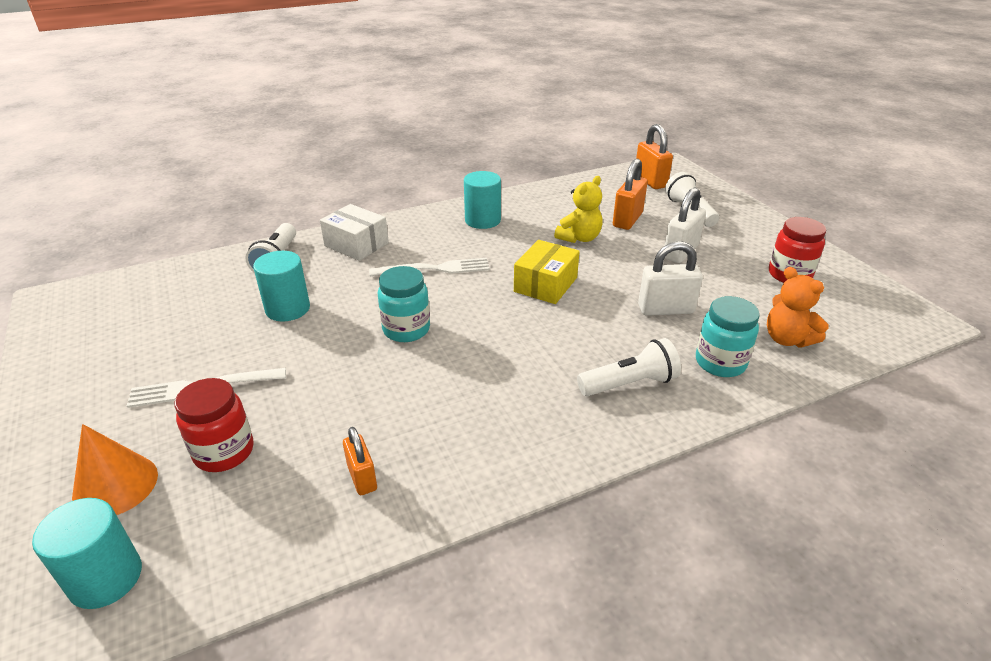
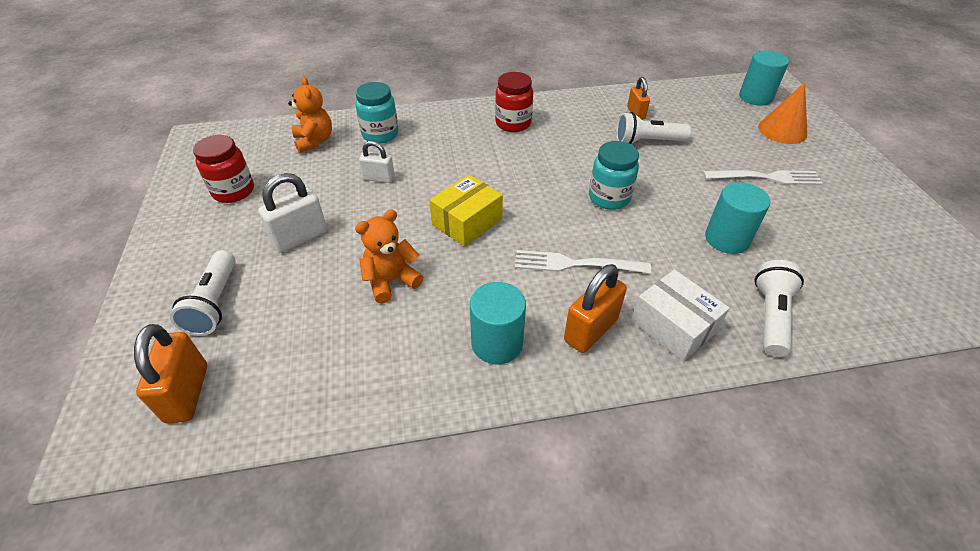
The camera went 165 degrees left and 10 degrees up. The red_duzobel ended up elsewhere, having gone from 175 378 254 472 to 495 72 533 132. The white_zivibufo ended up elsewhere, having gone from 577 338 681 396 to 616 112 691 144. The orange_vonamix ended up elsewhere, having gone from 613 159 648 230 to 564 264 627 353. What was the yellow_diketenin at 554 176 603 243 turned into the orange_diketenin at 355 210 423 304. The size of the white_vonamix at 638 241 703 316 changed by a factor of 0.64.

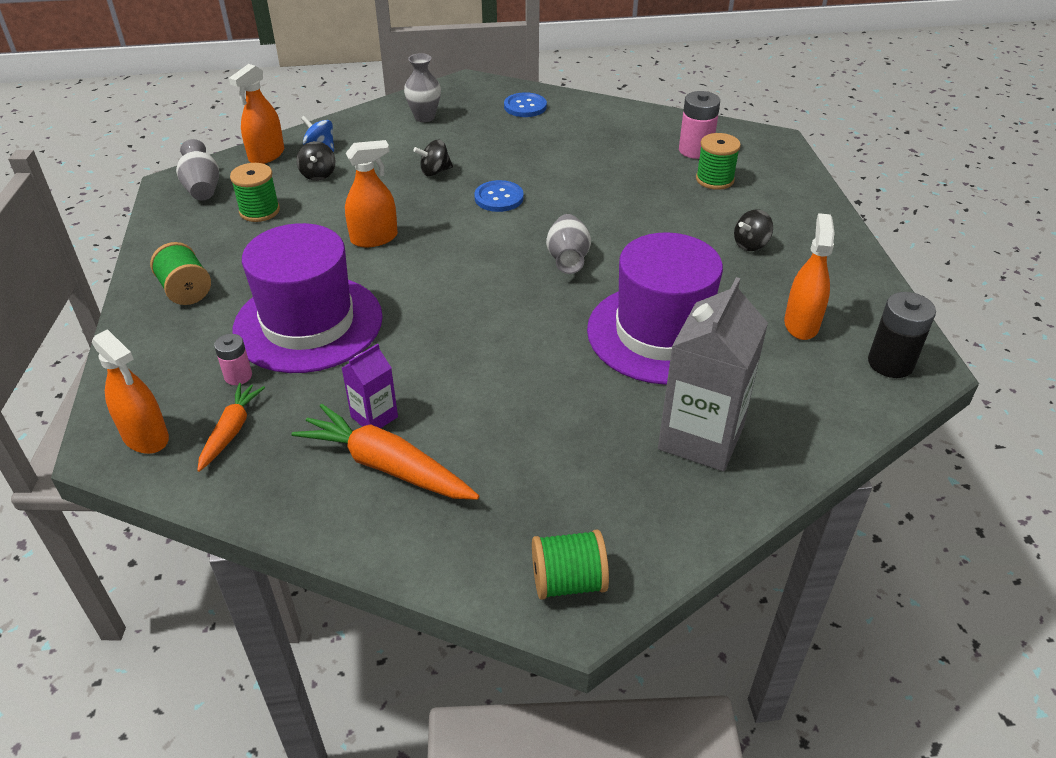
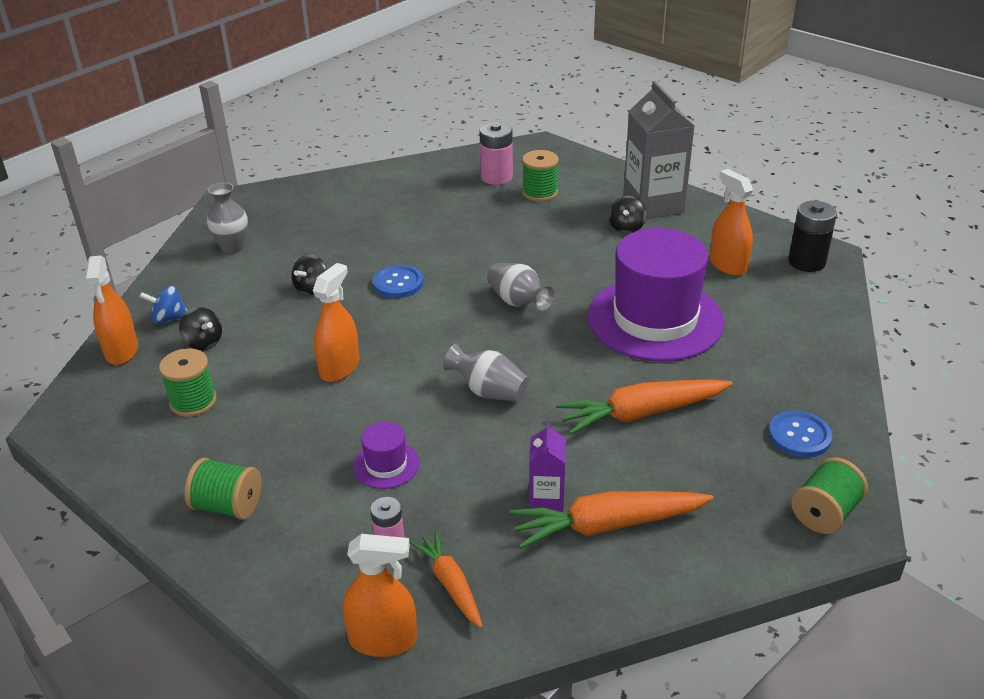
The camera went 40 degrees left and 5 degrees down. The second view gained the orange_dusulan at 556 380 733 434. The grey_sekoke ended up elsewhere, having gone from 176 139 219 200 to 443 343 529 402. The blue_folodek ended up elsewhere, having gone from 504 92 547 117 to 769 411 832 457. The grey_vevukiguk ended up elsewhere, having gone from 658 277 768 472 to 623 81 694 219. The size of the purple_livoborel at 233 223 383 373 changed by a factor of 0.42.

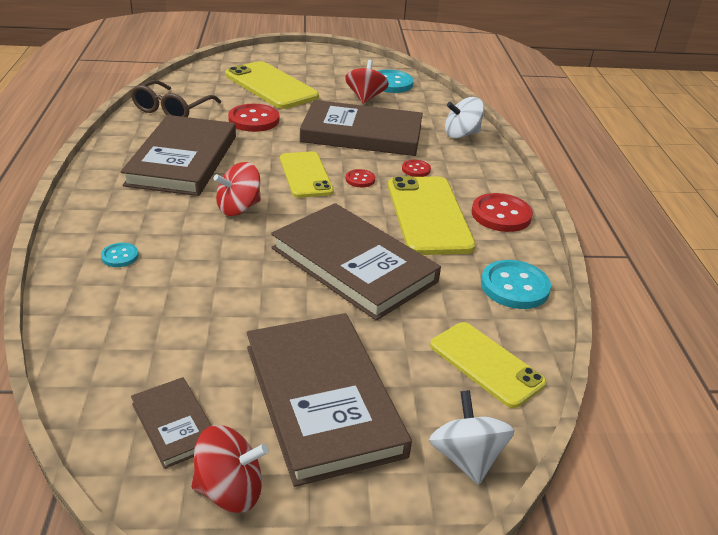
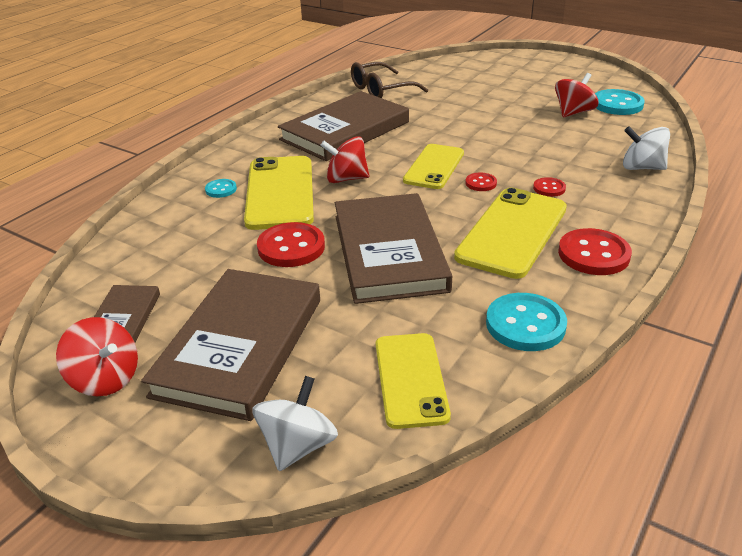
The camera went 40 degrees right and 0 degrees up. The second view lost the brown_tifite at 300 100 423 156. The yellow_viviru ended up elsewhere, having gone from 225 61 319 109 to 244 156 314 230. The red_folodek ended up elsewhere, having gone from 228 104 279 132 to 257 222 325 267.

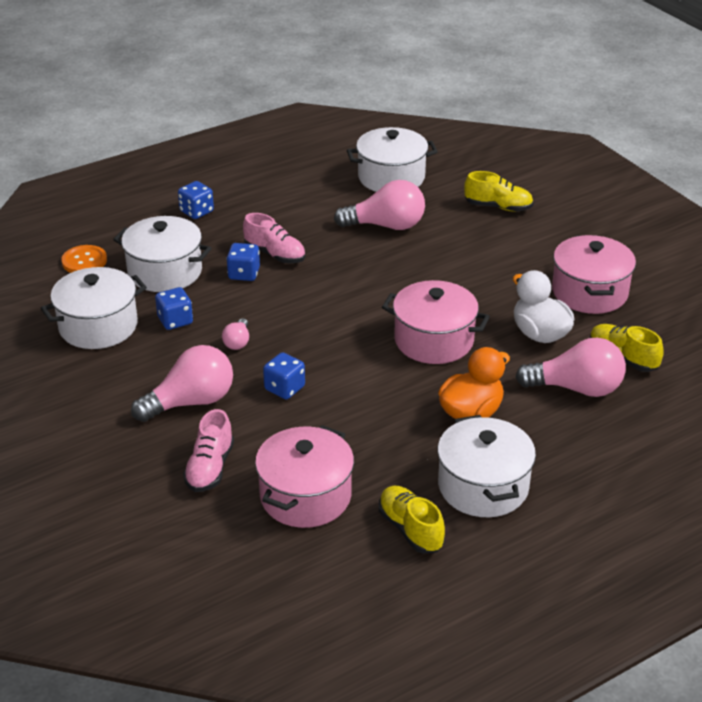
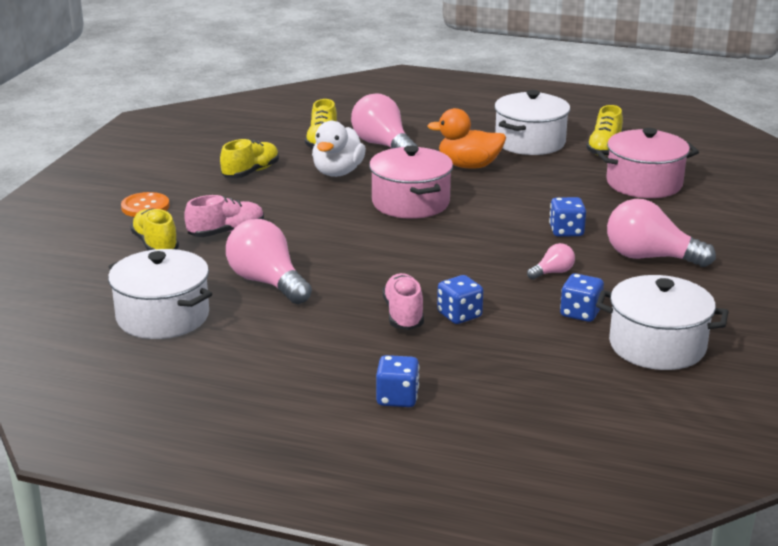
The camera went 130 degrees left and 10 degrees down. The second view lost the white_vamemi at 113 216 211 292. The orange_folodek ended up elsewhere, having gone from 62 245 107 273 to 121 192 170 217. The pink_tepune ended up elsewhere, having gone from 183 409 234 492 to 184 195 264 237. Where the pink_vamemi stood at 552 235 636 314, the yellow_tepune came to stand at 220 139 279 178.

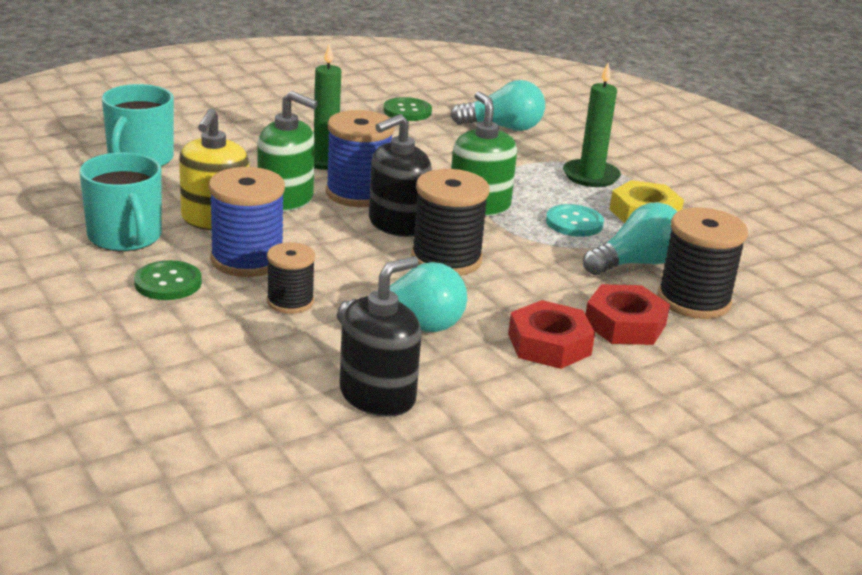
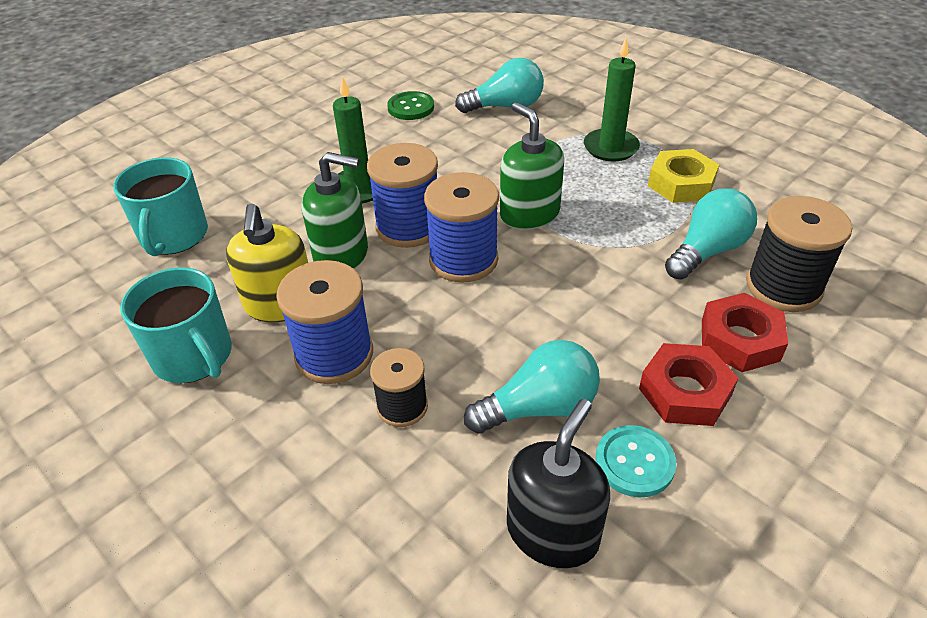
The camera went 10 degrees left and 15 degrees up. The second view lost the green_folodek at 134 260 202 300. The second view lost the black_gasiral at 411 169 490 276. The turquoise_folodek ended up elsewhere, having gone from 546 204 604 237 to 595 425 676 498. Where the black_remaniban stood at 369 114 432 237, the blue_gasiral came to stand at 424 172 499 283.

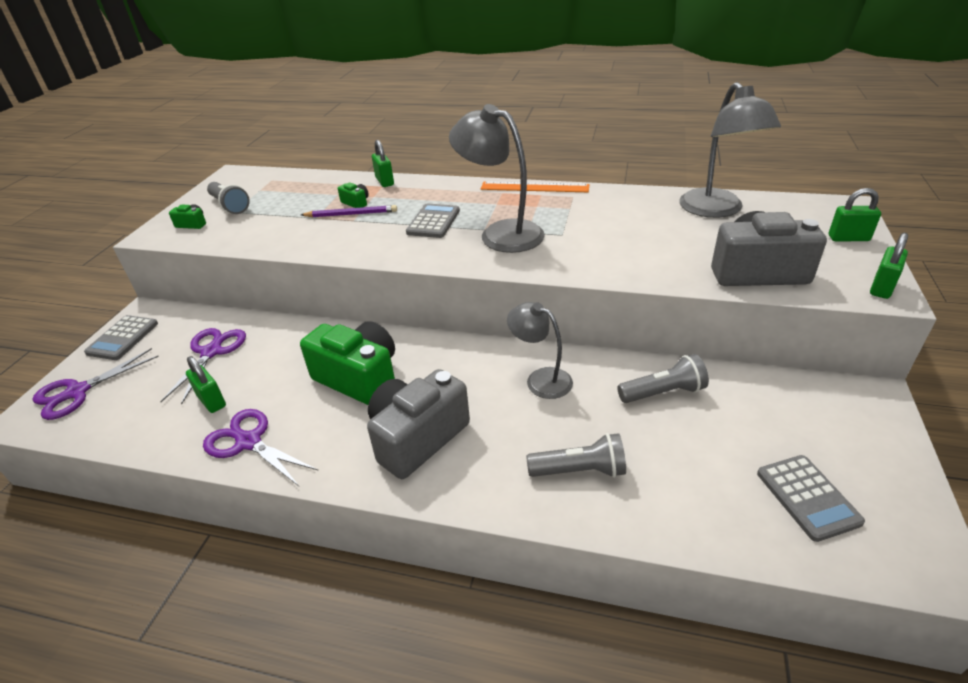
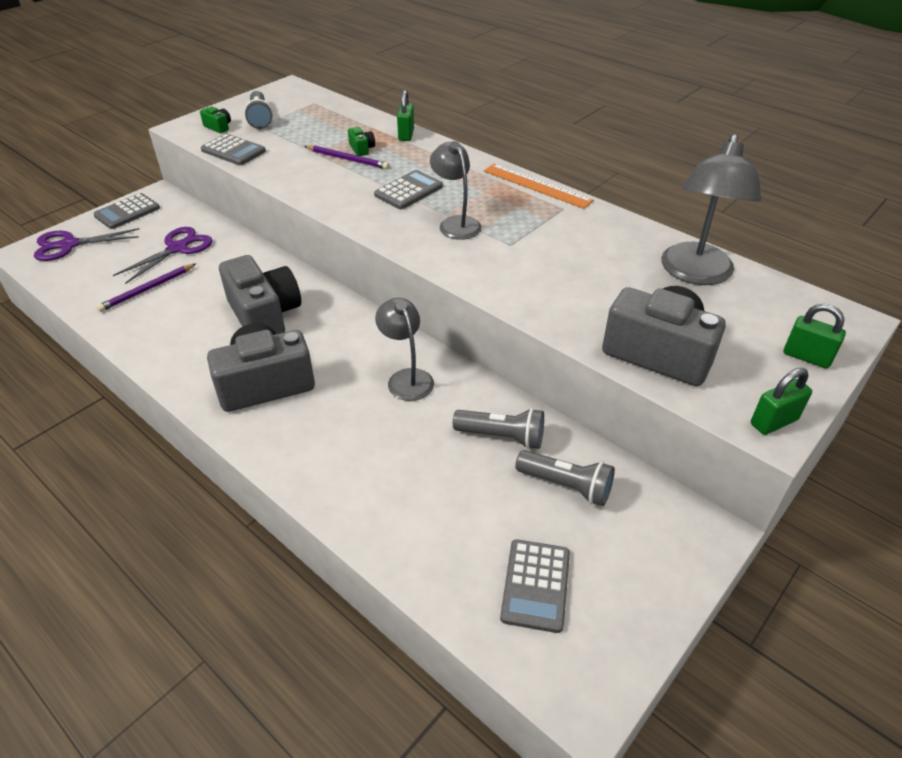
The camera went 25 degrees right and 5 degrees up. The second view lost the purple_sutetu at 203 409 319 486. The second view gained the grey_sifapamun at 201 134 266 165. The grey_zivibufo ended up elsewhere, having gone from 526 433 626 478 to 515 450 615 506. Where the green_vonamix stood at 186 356 226 413, the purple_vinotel came to stand at 97 264 196 312. What was the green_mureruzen at 300 321 395 405 turned into the grey_mureruzen at 219 255 301 334. The size of the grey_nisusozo at 449 104 545 253 changed by a factor of 0.64.

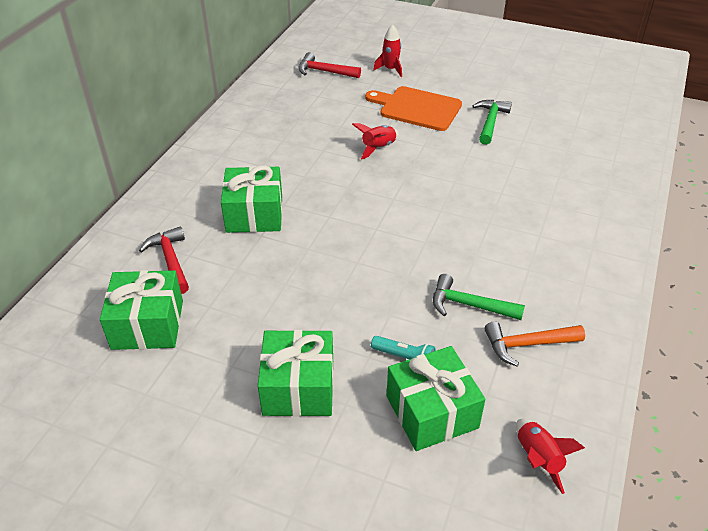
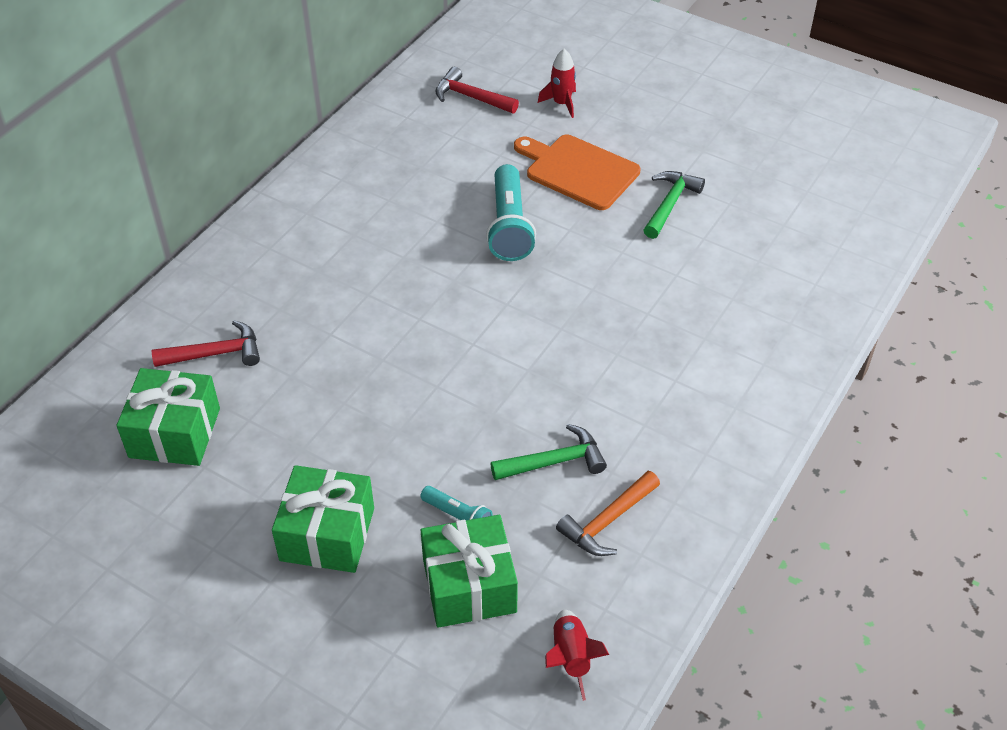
The camera went 10 degrees right and 5 degrees up. The second view lost the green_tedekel at 221 165 282 233. Where the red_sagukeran stood at 352 123 399 159, the turquoise_zivibufo came to stand at 486 164 536 261. The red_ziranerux at 139 226 189 294 ended up facing another way, 90 degrees clockwise from before. The green_ziranerux at 433 274 525 320 ended up facing another way, 135 degrees clockwise from before. The orange_ziranerux at 484 322 585 366 ended up facing another way, 45 degrees counterclockwise from before.

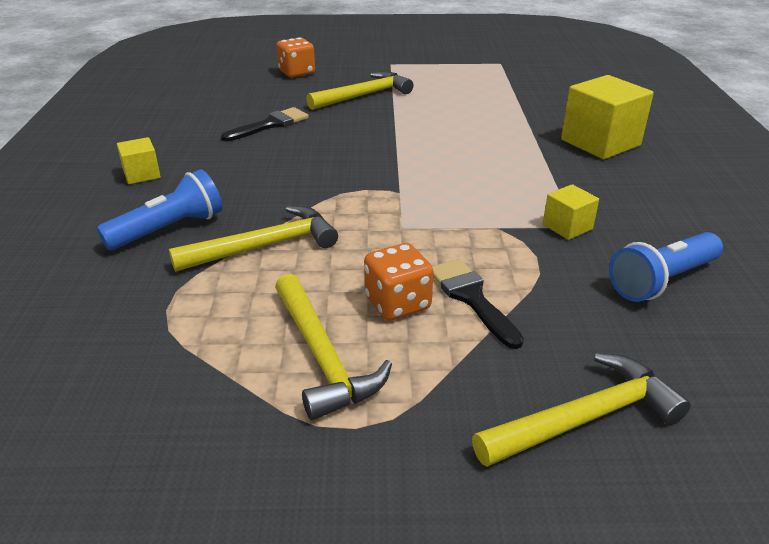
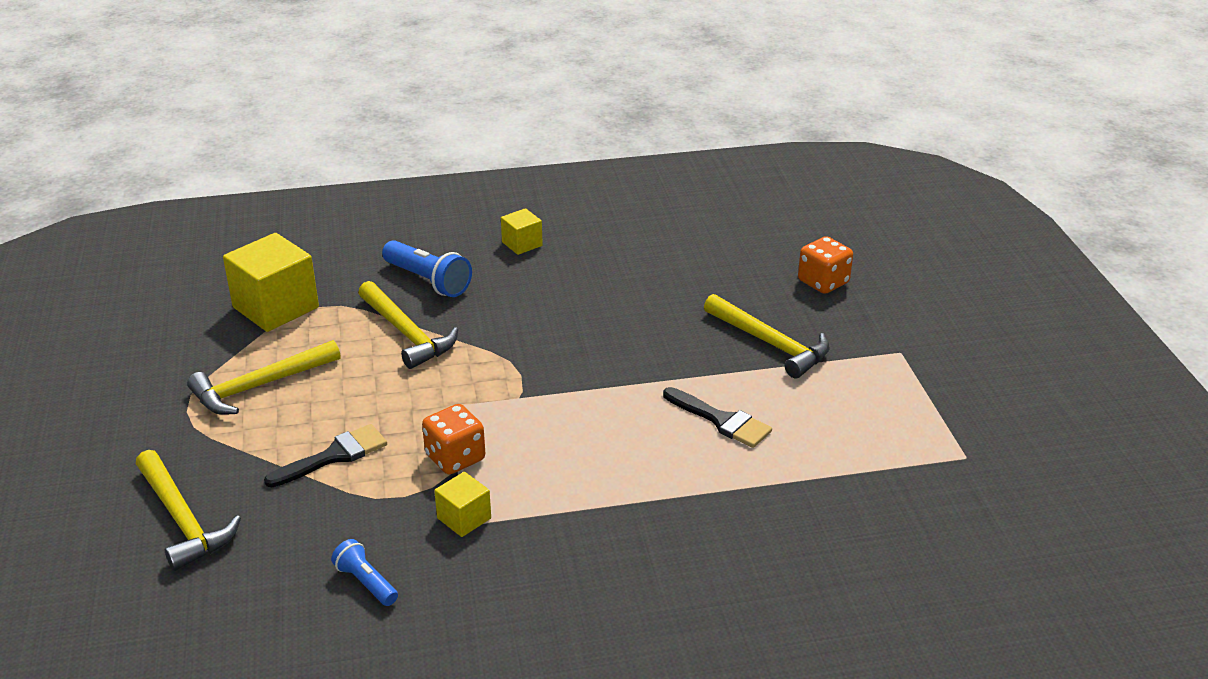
The camera went 80 degrees right and 0 degrees up. The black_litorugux ended up elsewhere, having gone from 221 107 309 141 to 663 387 772 448. The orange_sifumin ended up elsewhere, having gone from 364 243 434 320 to 422 404 485 474. The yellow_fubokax ended up elsewhere, having gone from 561 75 654 159 to 223 233 319 332. The size of the blue_zivibufo at 609 232 723 302 changed by a factor of 0.60.

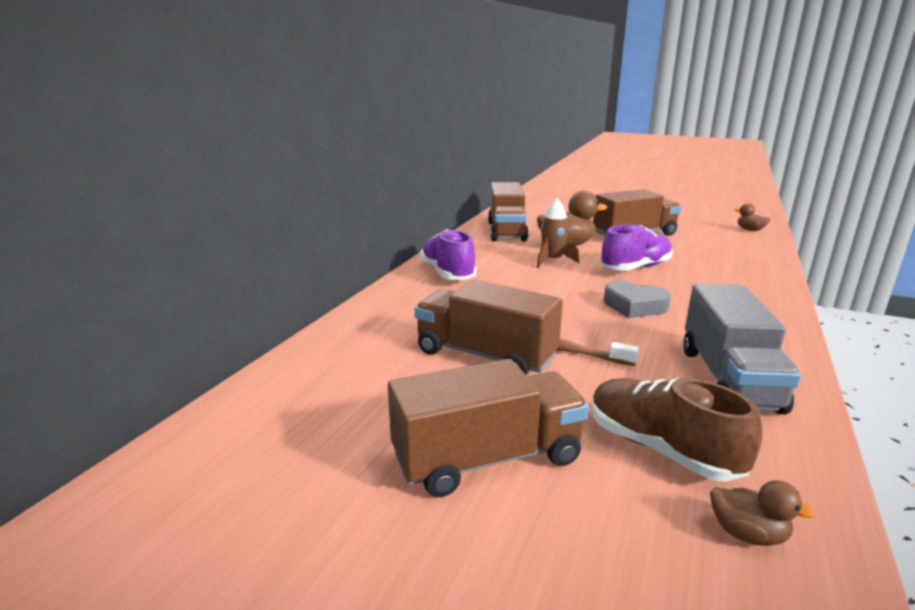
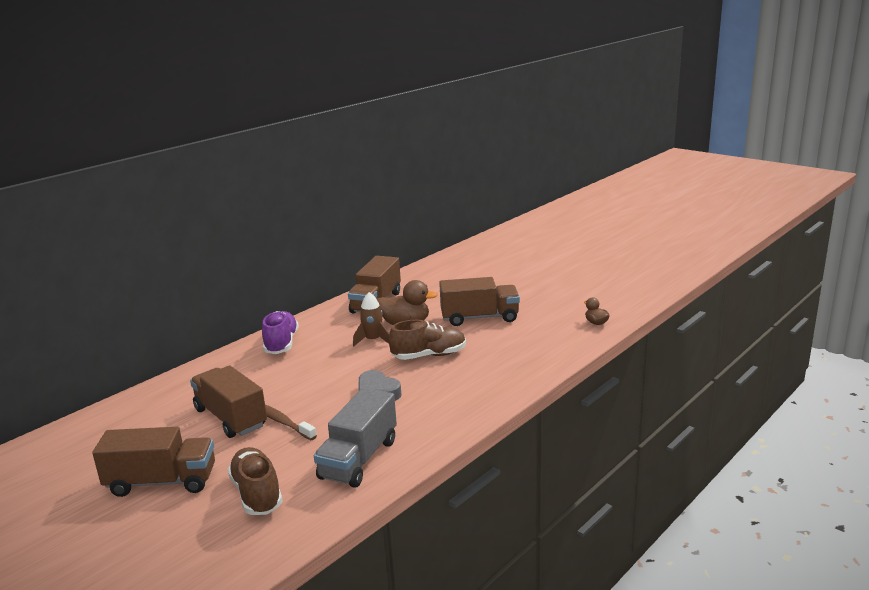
The camera went 20 degrees right and 0 degrees up. The second view lost the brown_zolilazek at 710 480 817 546. What was the purple_tepune at 600 224 673 271 turned into the brown_tepune at 389 320 466 360.

